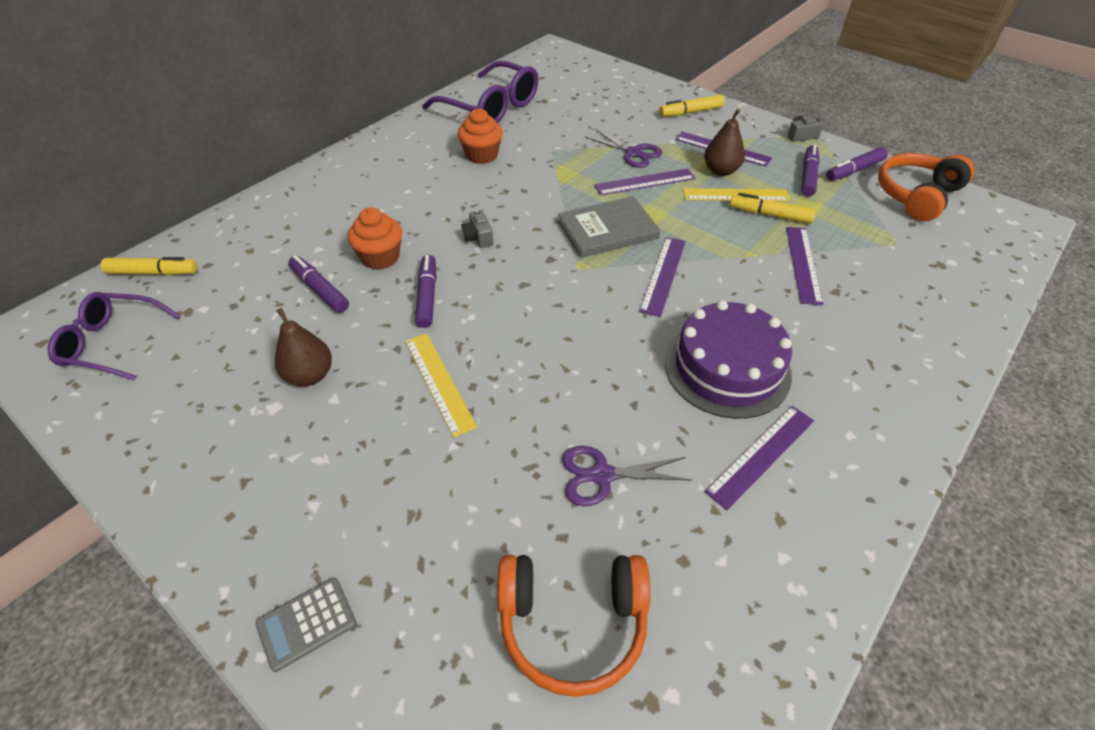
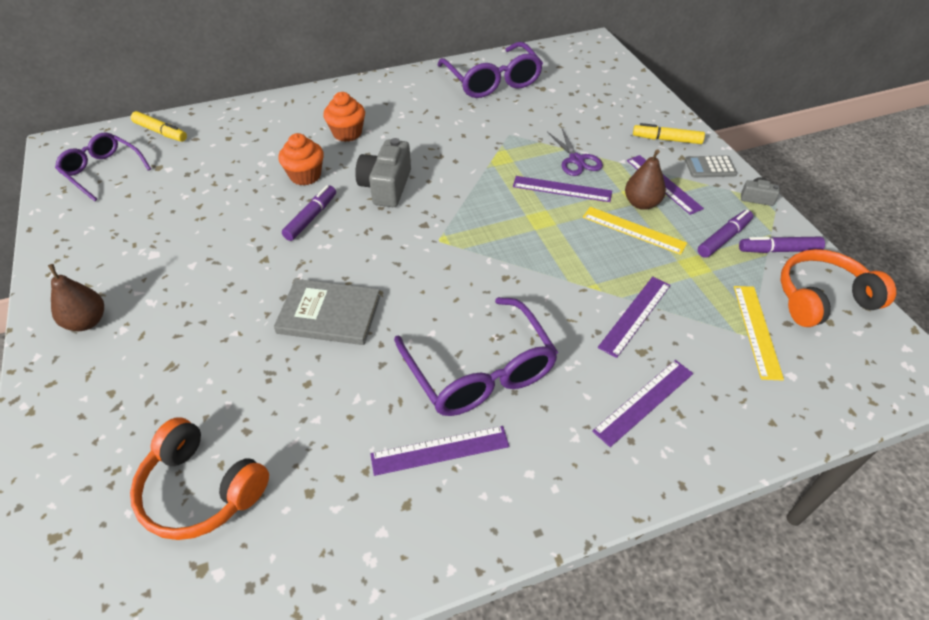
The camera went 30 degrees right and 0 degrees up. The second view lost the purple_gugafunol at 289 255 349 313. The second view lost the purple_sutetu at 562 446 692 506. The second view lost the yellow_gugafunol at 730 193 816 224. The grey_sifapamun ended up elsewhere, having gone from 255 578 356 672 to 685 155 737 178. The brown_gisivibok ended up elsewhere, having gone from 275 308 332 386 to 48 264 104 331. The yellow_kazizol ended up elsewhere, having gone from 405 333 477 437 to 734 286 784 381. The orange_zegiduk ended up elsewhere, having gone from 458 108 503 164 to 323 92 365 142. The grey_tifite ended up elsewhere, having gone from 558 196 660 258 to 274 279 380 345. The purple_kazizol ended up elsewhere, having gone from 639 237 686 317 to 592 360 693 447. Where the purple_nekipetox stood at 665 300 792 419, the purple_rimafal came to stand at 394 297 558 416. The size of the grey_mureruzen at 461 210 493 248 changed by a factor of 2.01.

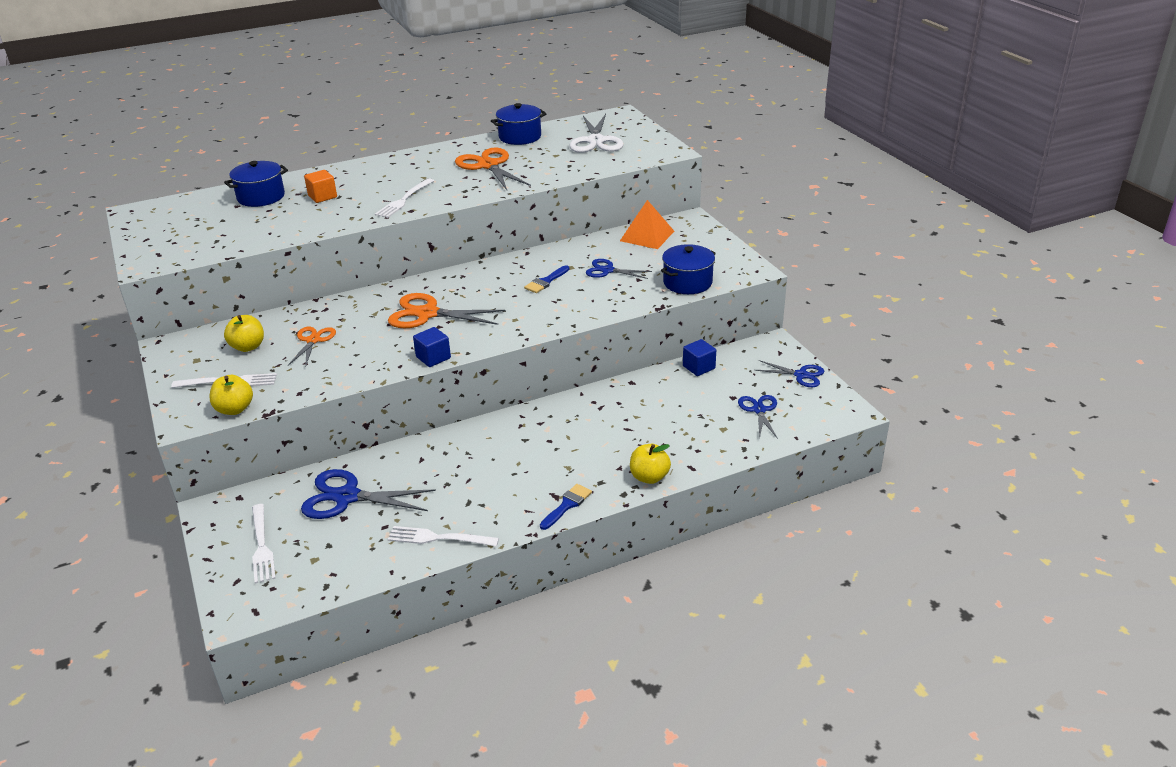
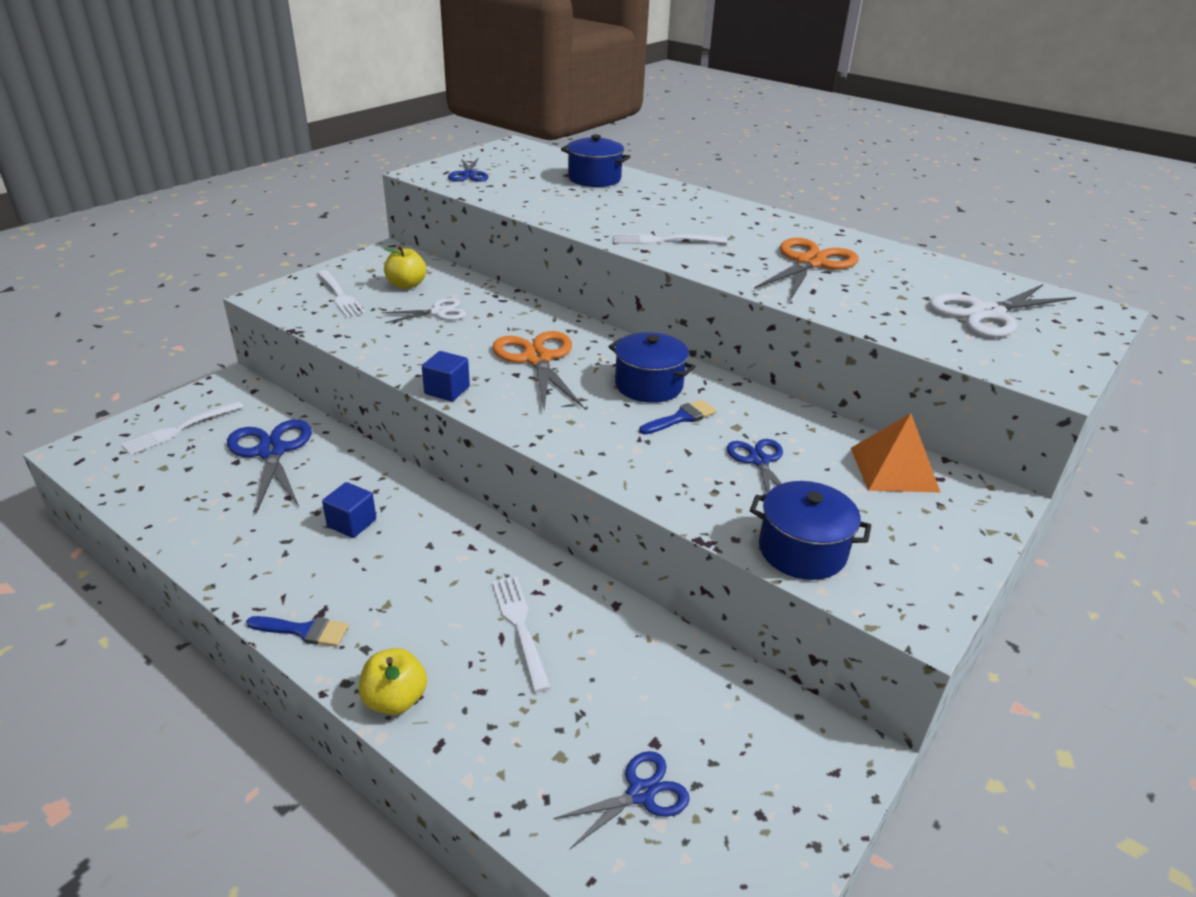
The camera went 60 degrees right and 0 degrees up. The second view lost the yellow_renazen at 209 375 253 415. The second view lost the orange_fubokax at 304 170 337 203. The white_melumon ended up elsewhere, having gone from 388 526 499 547 to 492 577 551 693. The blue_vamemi ended up elsewhere, having gone from 491 103 547 145 to 608 332 696 403. The blue_fubokax ended up elsewhere, having gone from 683 339 716 376 to 322 482 376 538. The blue_sutetu ended up elsewhere, having gone from 754 360 824 387 to 448 158 489 182. What was the orange_sutetu at 288 327 336 367 turned into the white_sutetu at 381 298 466 323. The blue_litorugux at 524 265 569 293 ended up facing another way, 135 degrees clockwise from before.

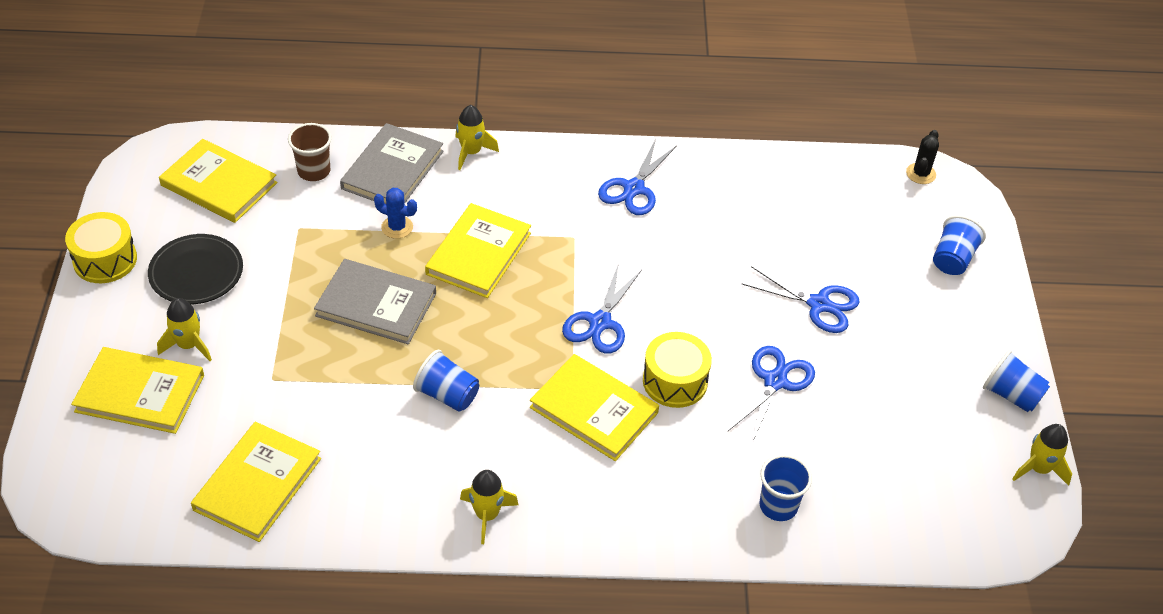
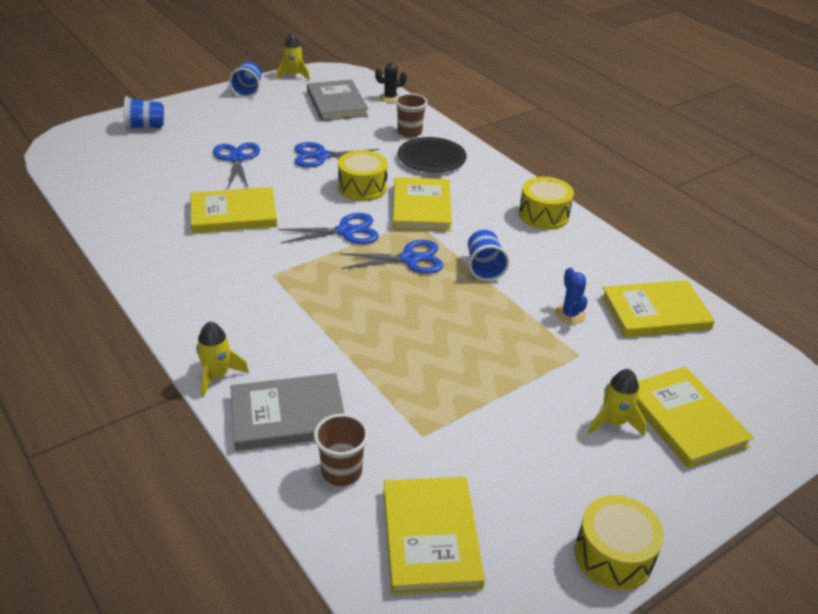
The camera went 125 degrees left and 10 degrees down. The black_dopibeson ended up elsewhere, having gone from 148 234 243 304 to 398 137 467 173. The grey_tifite ended up elsewhere, having gone from 314 259 436 344 to 307 79 368 121. The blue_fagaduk ended up elsewhere, having gone from 374 188 417 239 to 555 267 588 324. The yellow_tifite ended up elsewhere, having gone from 425 203 531 298 to 191 187 277 233. The blue_sutetu ended up elsewhere, having gone from 598 139 677 215 to 340 240 443 274. The black_fagaduk ended up elsewhere, having gone from 906 130 939 184 to 375 63 407 102. Where the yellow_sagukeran stood at 460 470 518 544, the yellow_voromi came to stand at 519 177 574 230. What was the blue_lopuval at 760 454 812 521 turned into the brown_lopuval at 395 93 428 138.

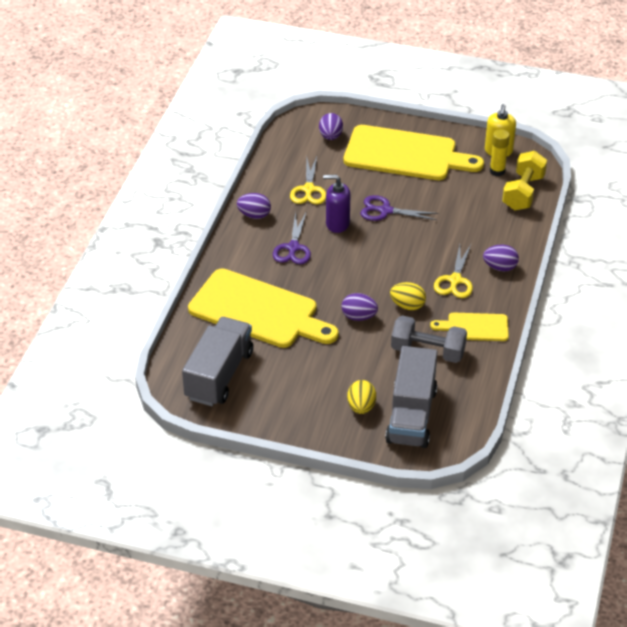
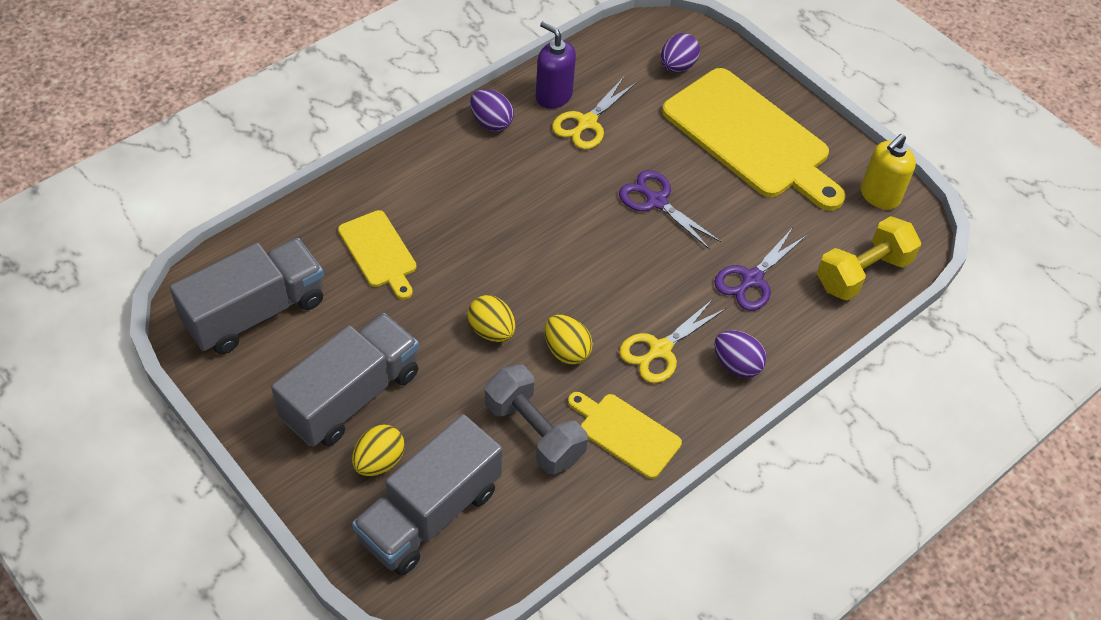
The camera went 30 degrees right and 10 degrees up. The second view lost the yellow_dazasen at 490 129 510 176. The second view gained the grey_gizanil at 271 313 419 447. The purple_sutetu ended up elsewhere, having gone from 273 212 311 264 to 714 229 807 311. The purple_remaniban ended up elsewhere, having gone from 323 175 350 233 to 536 21 576 109. What was the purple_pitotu at 341 293 378 321 turned into the yellow_pitotu at 467 295 515 342. The size of the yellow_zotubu at 188 268 339 348 changed by a factor of 0.50.

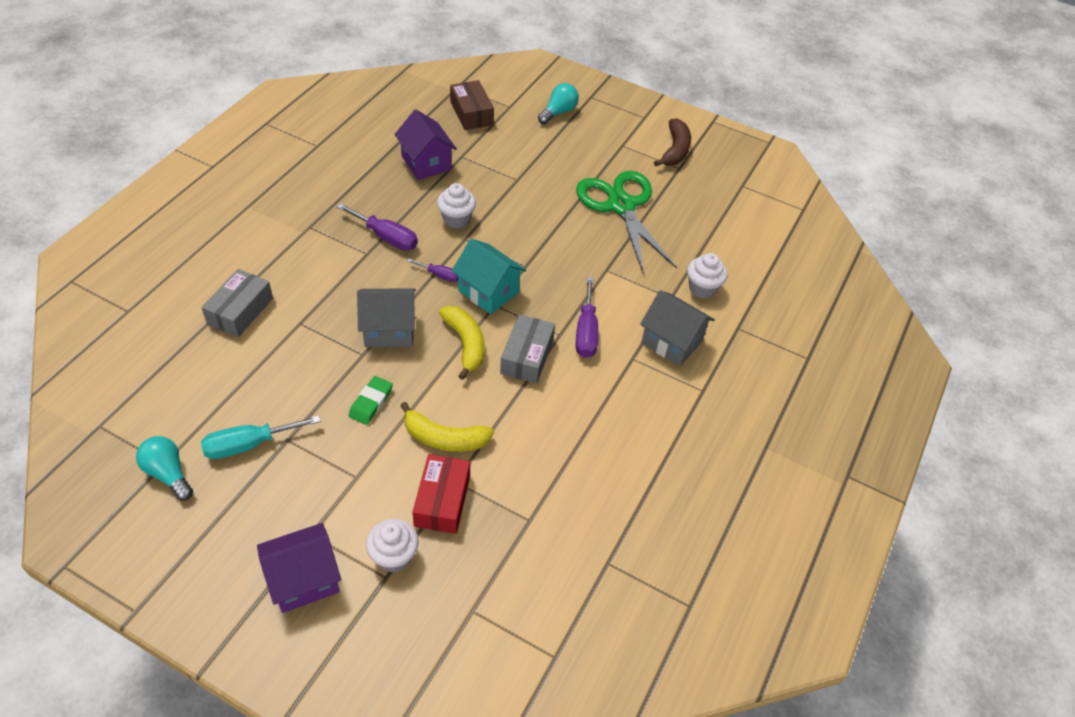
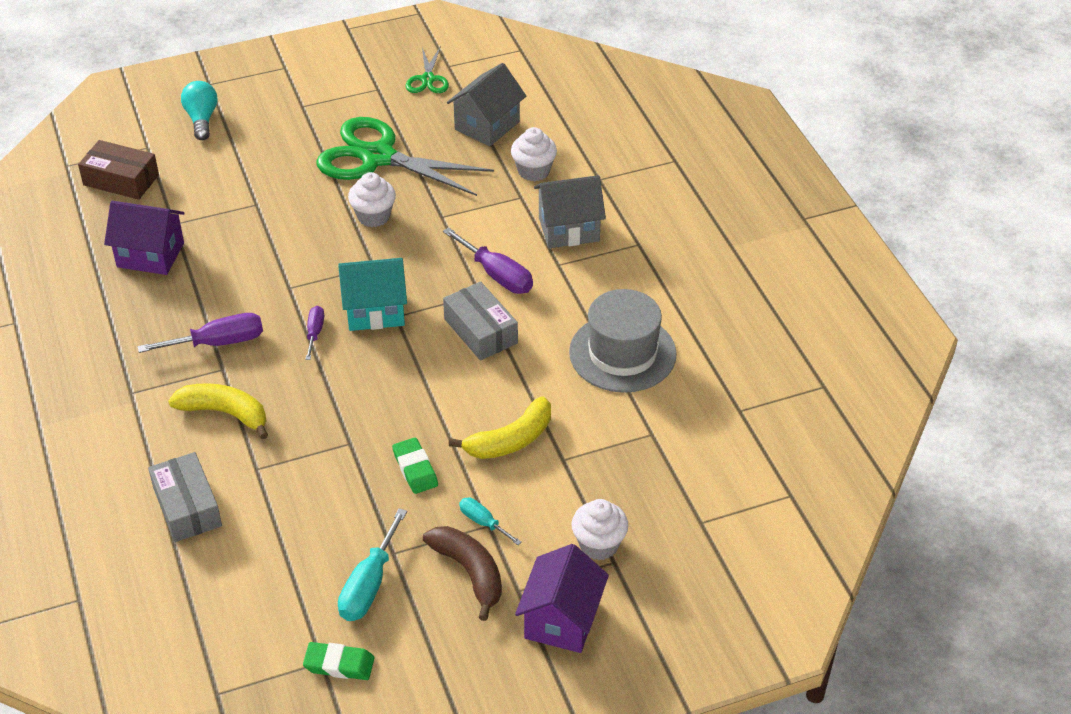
The camera went 45 degrees left and 5 degrees down. The second view lost the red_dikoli at 412 454 470 534. The second view gained the green_sutetu at 406 46 449 93. The second view gained the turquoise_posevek at 459 498 521 545. The second view gained the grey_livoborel at 569 289 677 393. The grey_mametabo ended up elsewhere, having gone from 357 288 416 347 to 447 63 526 147. The white_zegiduk ended up elsewhere, having gone from 437 183 476 229 to 348 172 396 227. The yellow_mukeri ended up elsewhere, having gone from 439 306 484 380 to 168 383 268 440. The brown_mukeri ended up elsewhere, having gone from 654 118 691 166 to 423 526 502 621. Where the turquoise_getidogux stood at 136 436 193 501, the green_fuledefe came to stand at 303 642 375 680. The purple_posevek at 407 258 458 282 ended up facing another way, 60 degrees counterclockwise from before.

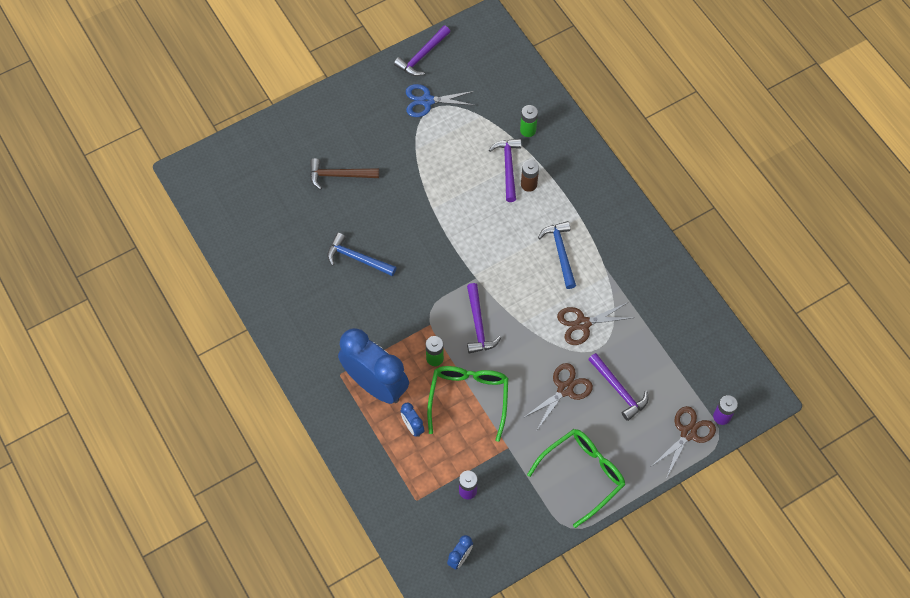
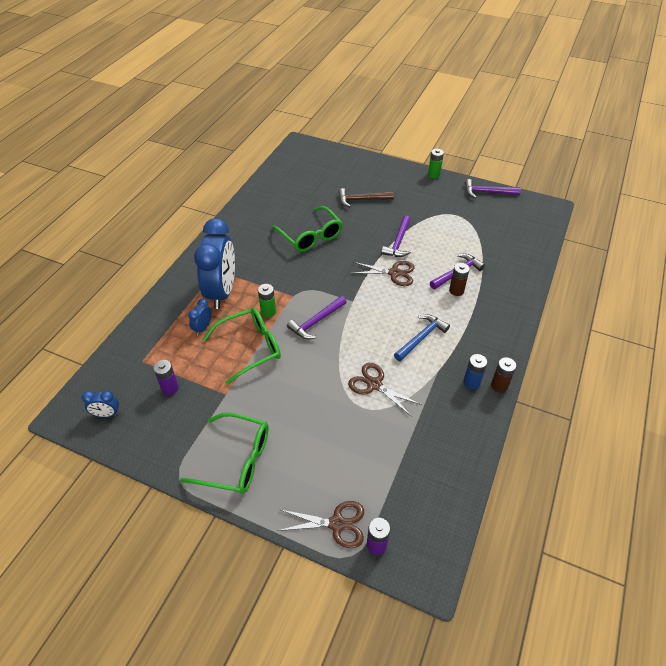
The camera went 55 degrees right and 15 degrees down. The second view lost the blue_sutetu at 406 84 474 117. The second view gained the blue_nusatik at 463 354 487 389. The second view gained the brown_nusatik at 491 357 516 393. The green_nusatik ended up elsewhere, having gone from 520 105 538 137 to 428 149 444 178. The brown_sutetu ended up elsewhere, having gone from 523 363 593 430 to 351 261 415 286. The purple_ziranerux ended up elsewhere, having gone from 588 353 648 421 to 381 216 411 257. Where the blue_ziranerux stood at 327 233 397 276, the green_rimafal came to stand at 271 206 343 252. The brown_ziranerux at 310 158 379 190 ended up facing another way, 60 degrees counterclockwise from before.

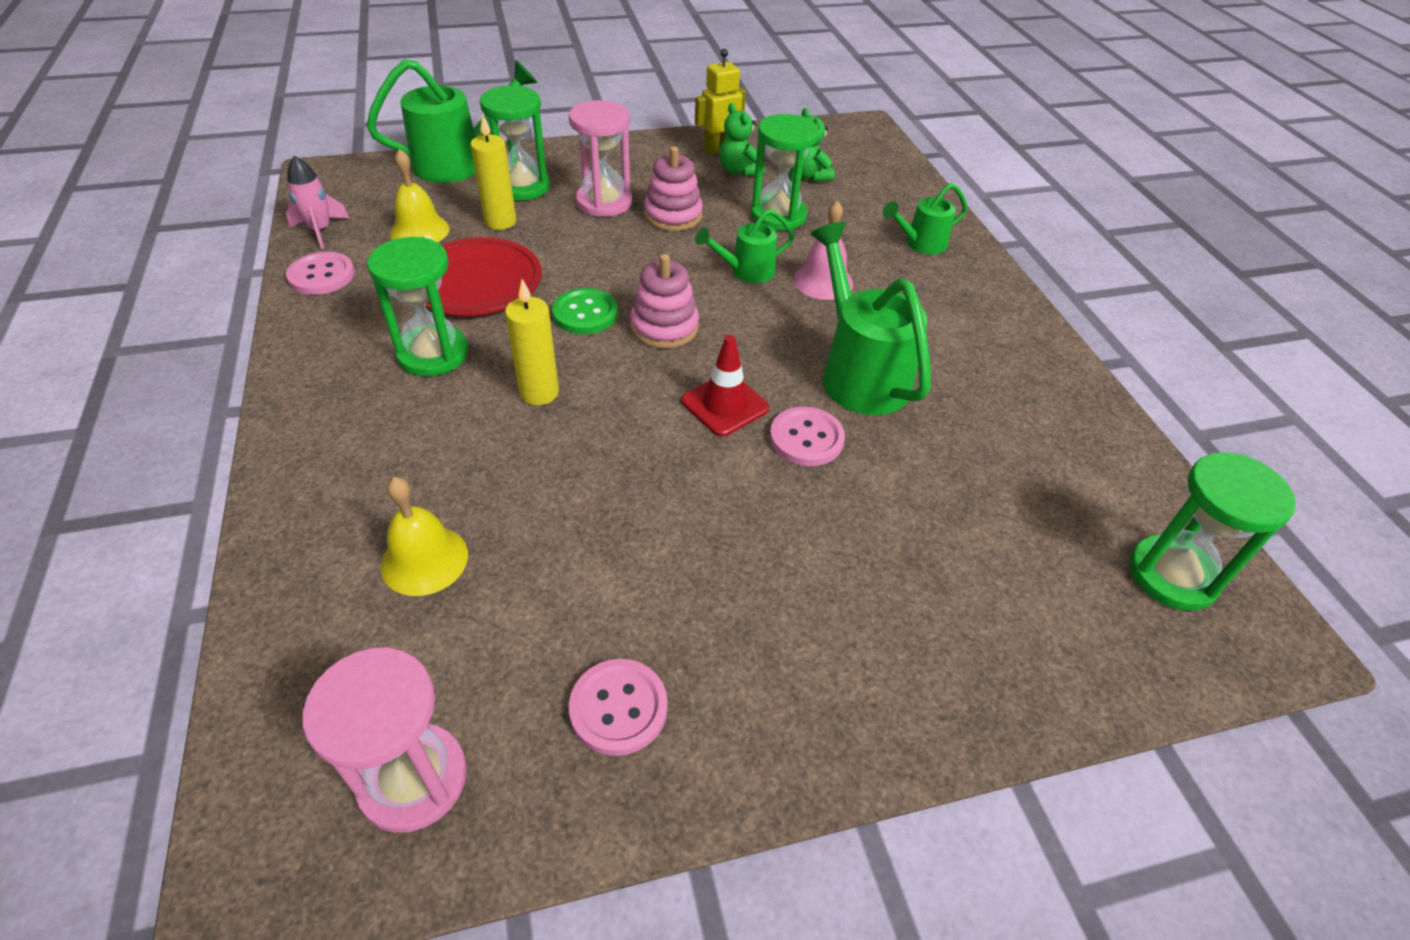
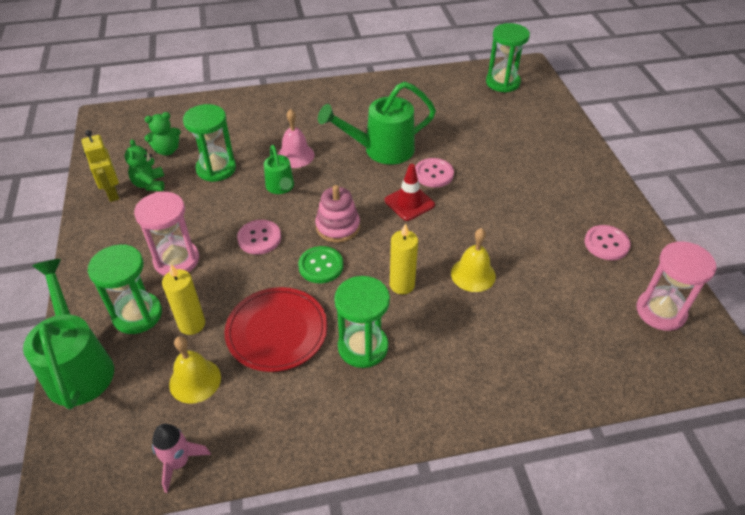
The camera went 85 degrees left and 0 degrees up. The second view lost the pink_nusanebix at 644 146 703 231. The second view lost the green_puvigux at 883 183 967 254. The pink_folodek ended up elsewhere, having gone from 286 252 355 295 to 237 220 281 255. The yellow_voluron ended up elsewhere, having gone from 381 477 468 596 to 451 228 496 292. The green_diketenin at 719 103 765 177 ended up facing another way, 105 degrees clockwise from before.

